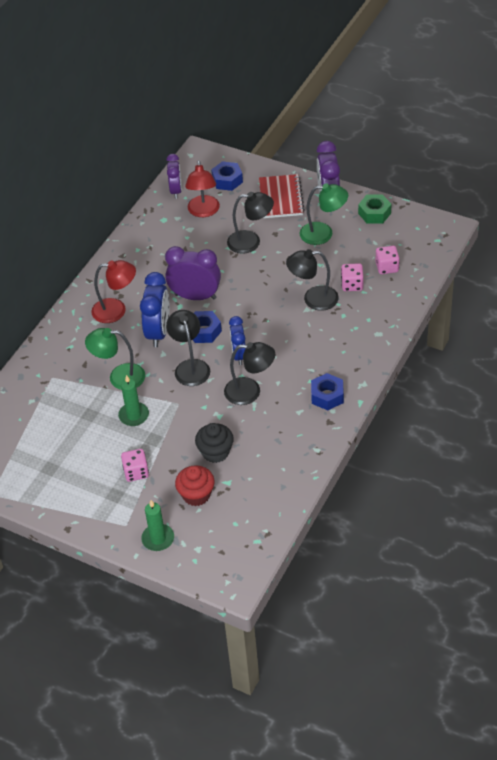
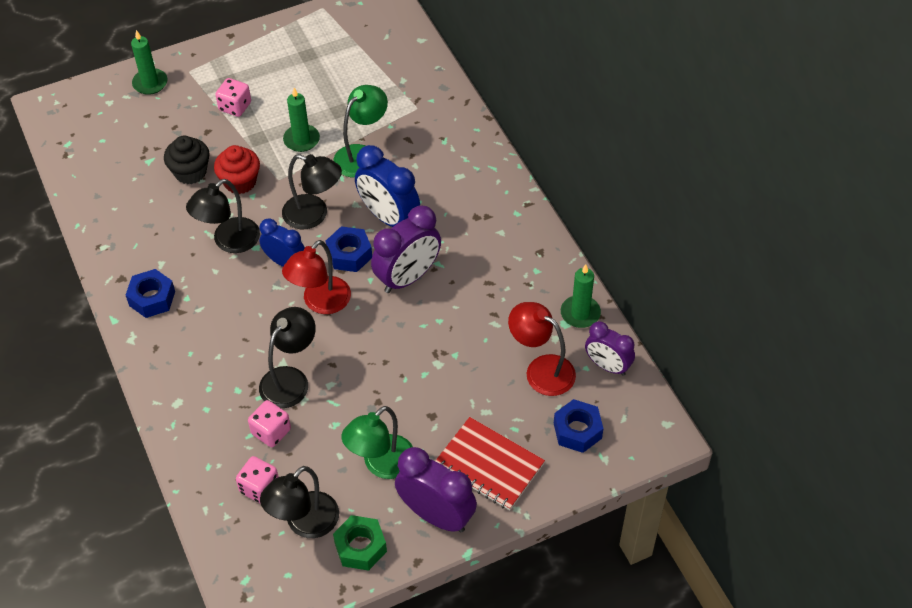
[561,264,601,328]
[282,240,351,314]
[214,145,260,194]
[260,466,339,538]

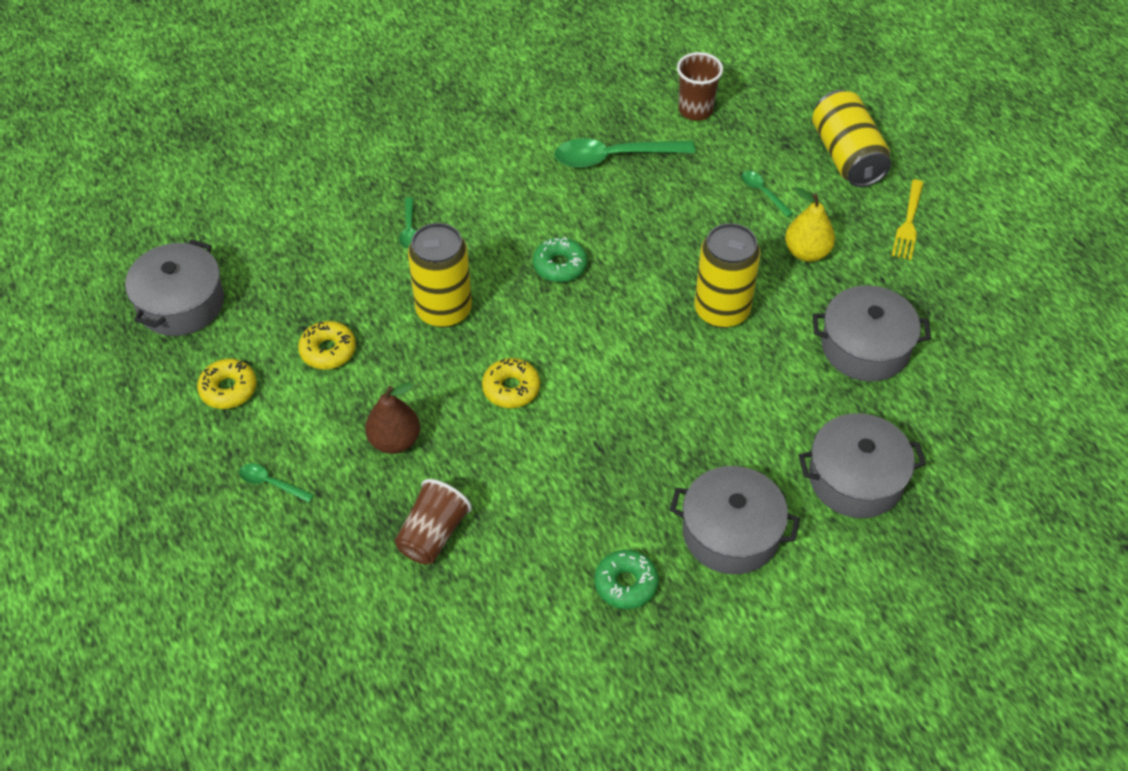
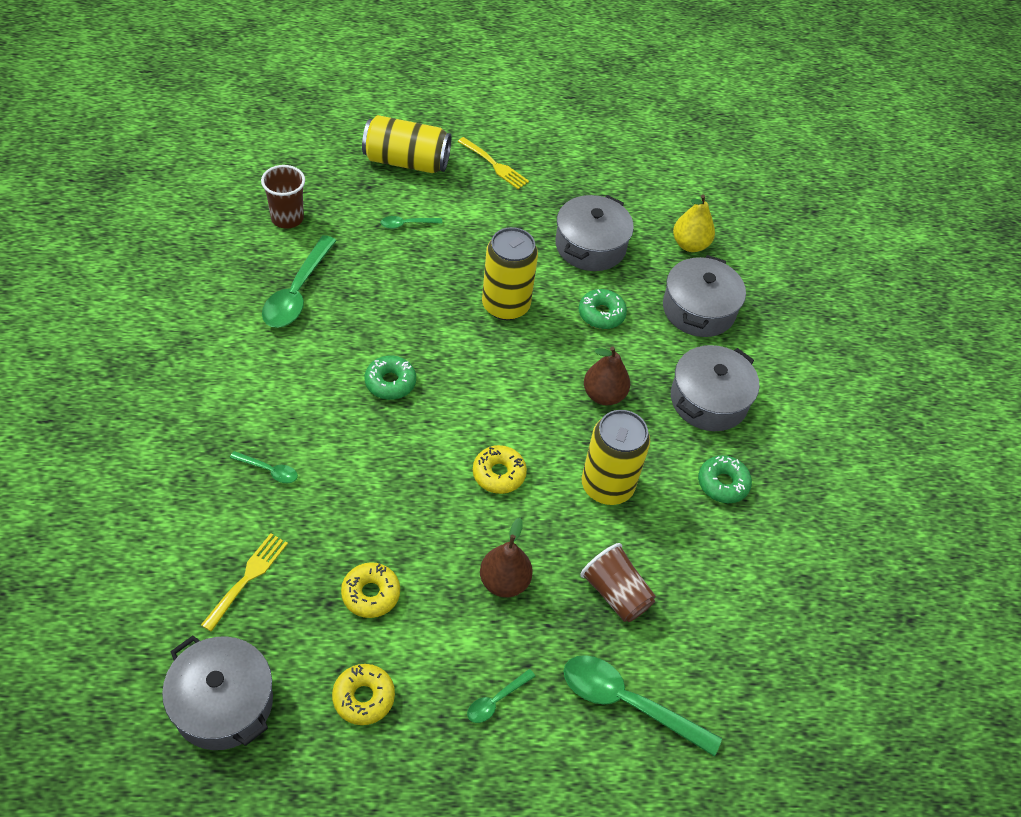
[201,533,288,632]
[563,655,722,757]
[579,289,627,329]
[584,346,630,405]
[582,410,650,505]
[673,194,715,252]

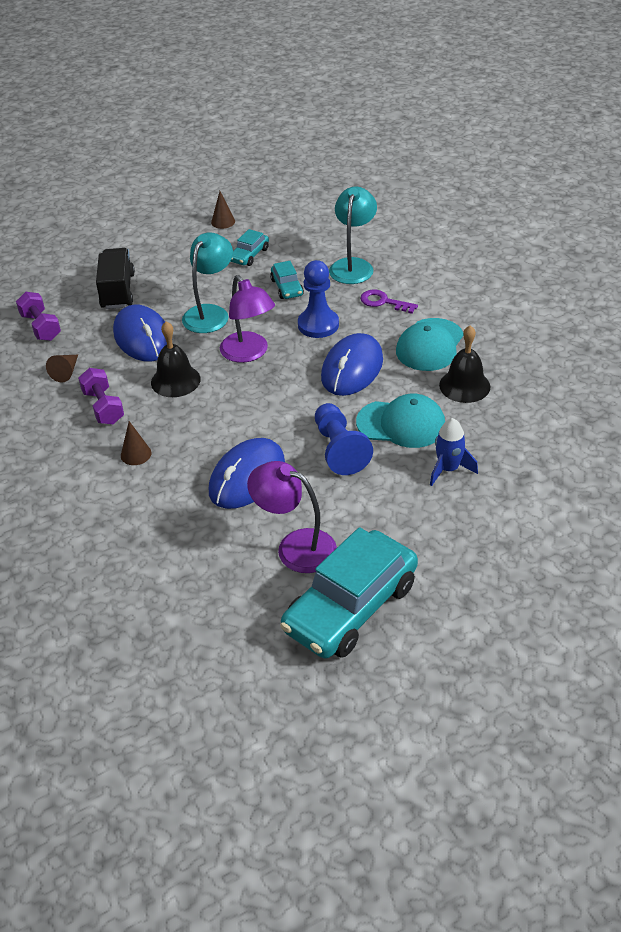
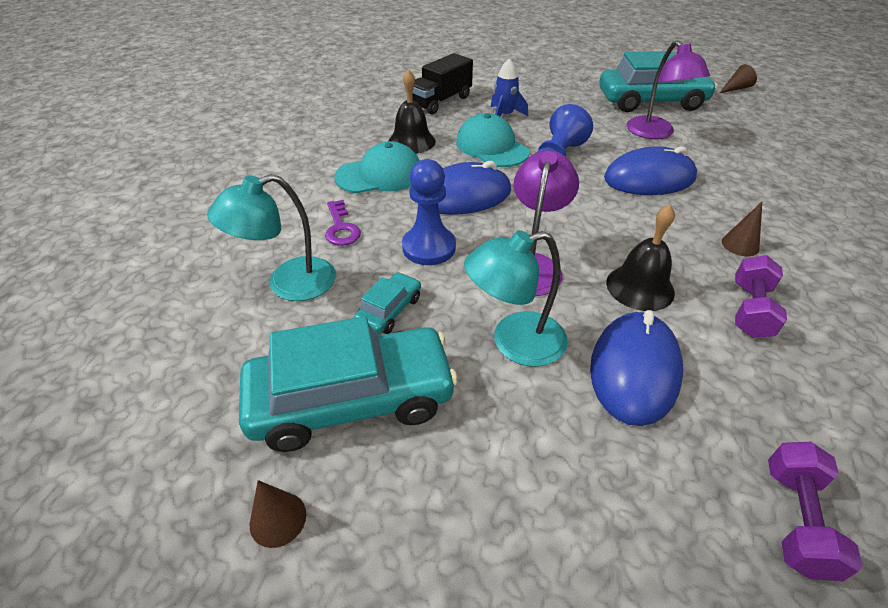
[719,64,757,93]
[412,53,473,115]
[239,316,458,452]

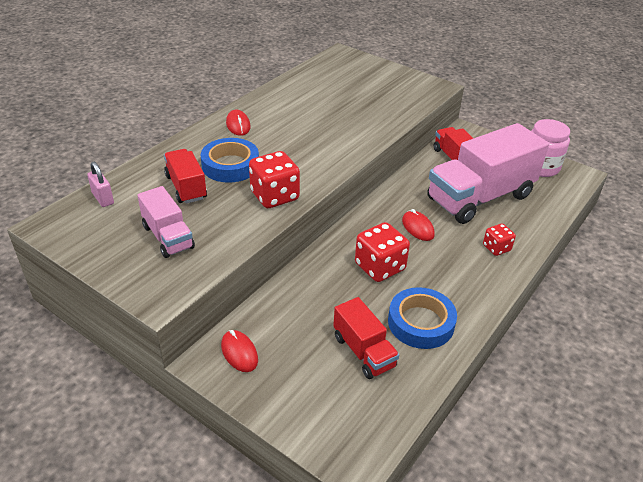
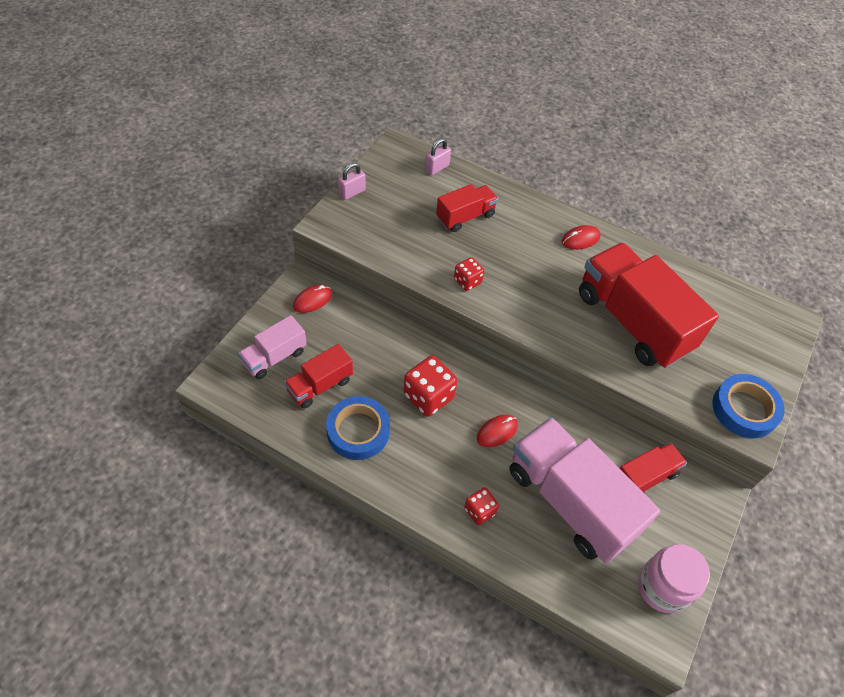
[338,163,366,200]
[579,243,719,368]
[238,315,307,379]
[712,374,785,439]
[454,257,484,291]

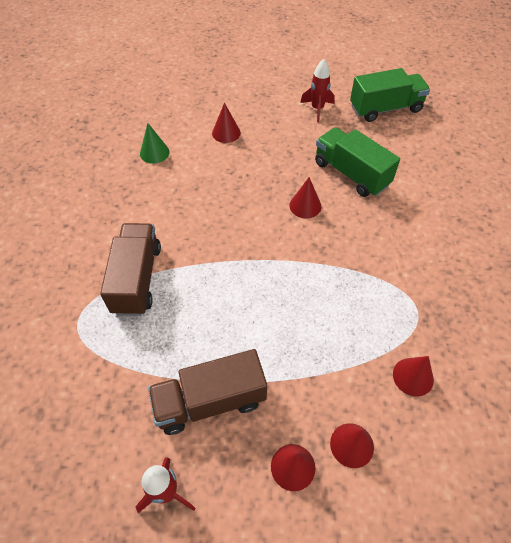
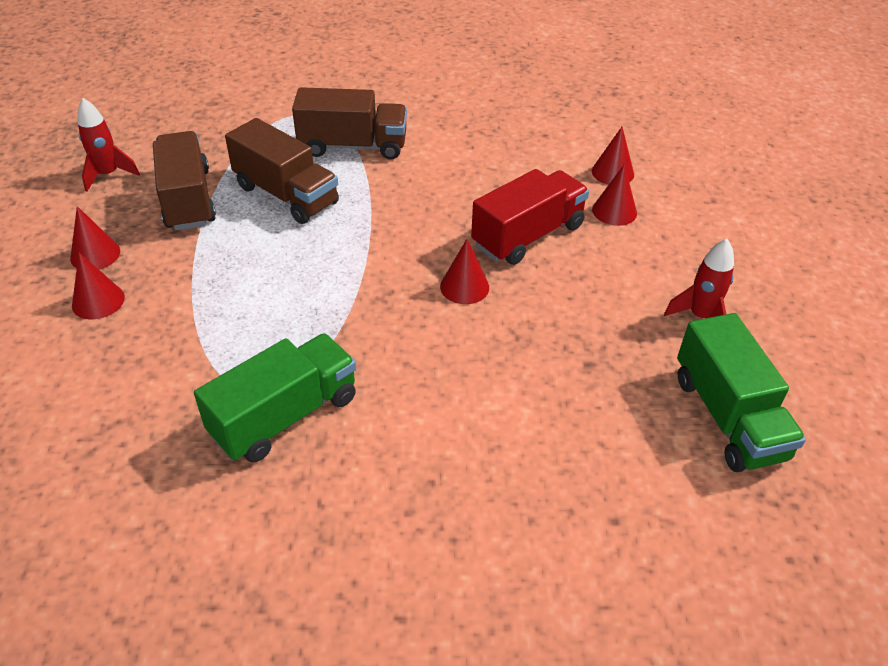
[140,123,170,164] (first image)
[225,118,339,224]
[471,169,589,265]
[194,333,356,463]
[592,127,634,185]

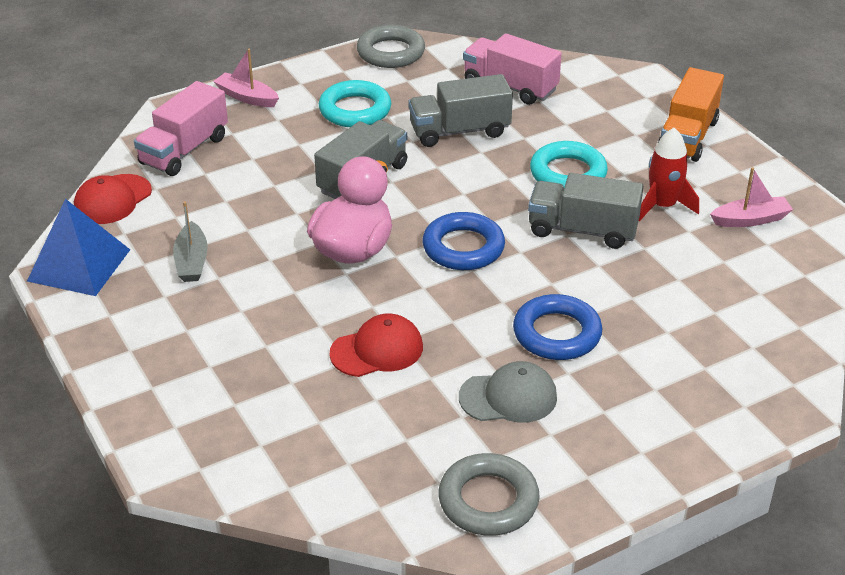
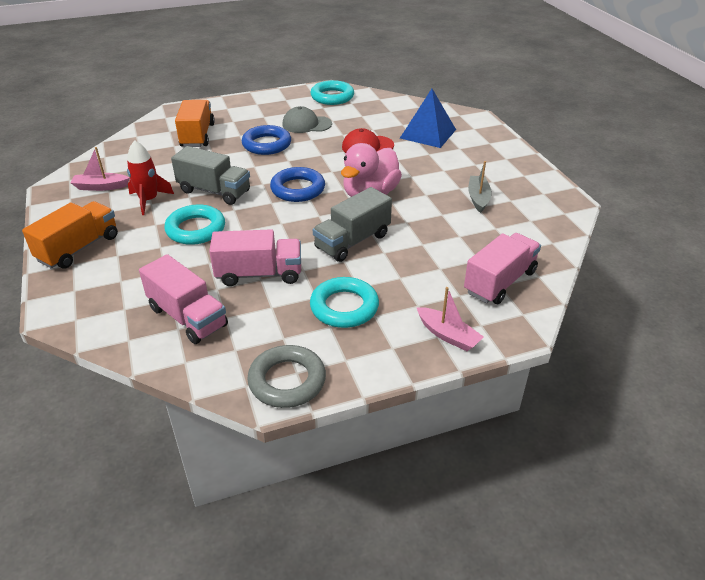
[74,174,152,224] (first image)
[175,100,215,147]
[400,89,456,148]
[209,229,301,286]
[311,80,354,105]

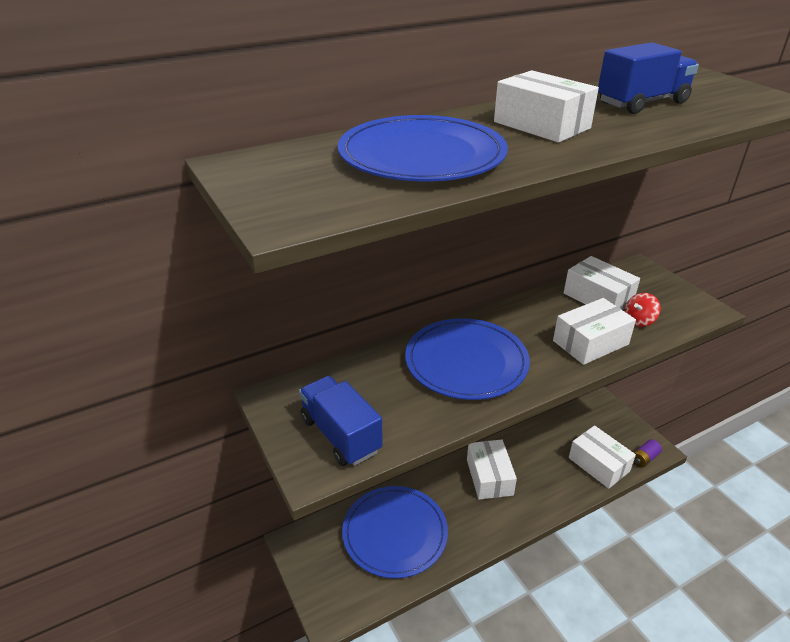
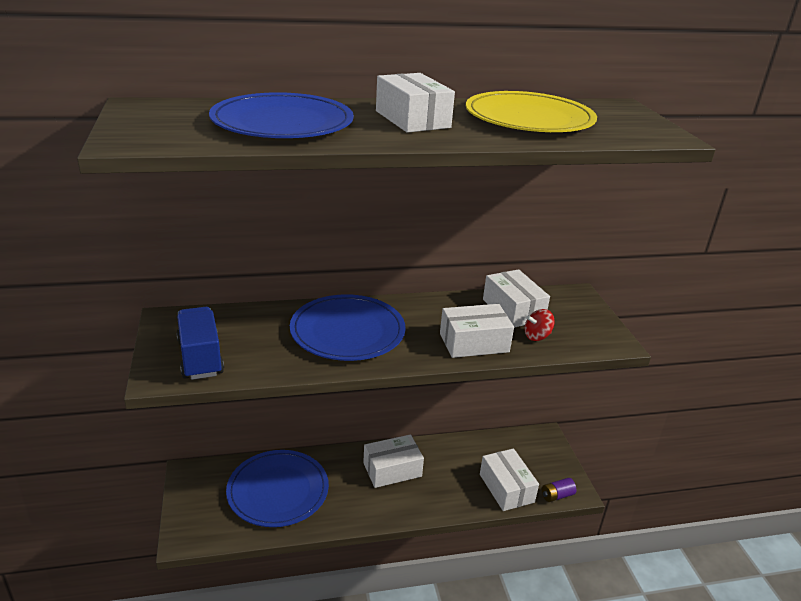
[466,91,597,132]
[363,434,424,488]

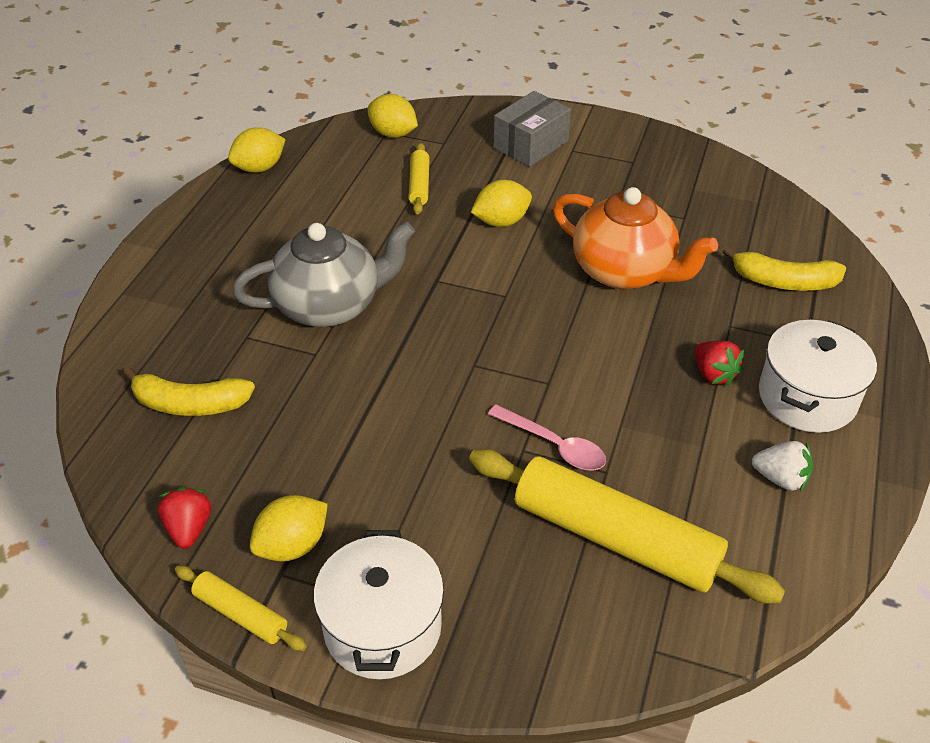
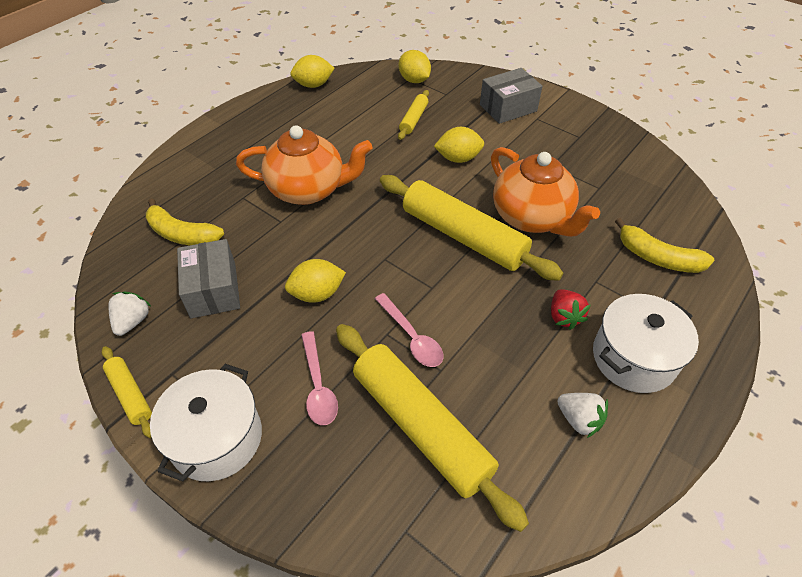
[177,239,240,318]
[301,331,338,425]
[380,175,563,281]
[285,259,346,303]
[108,292,151,336]
[236,125,372,205]

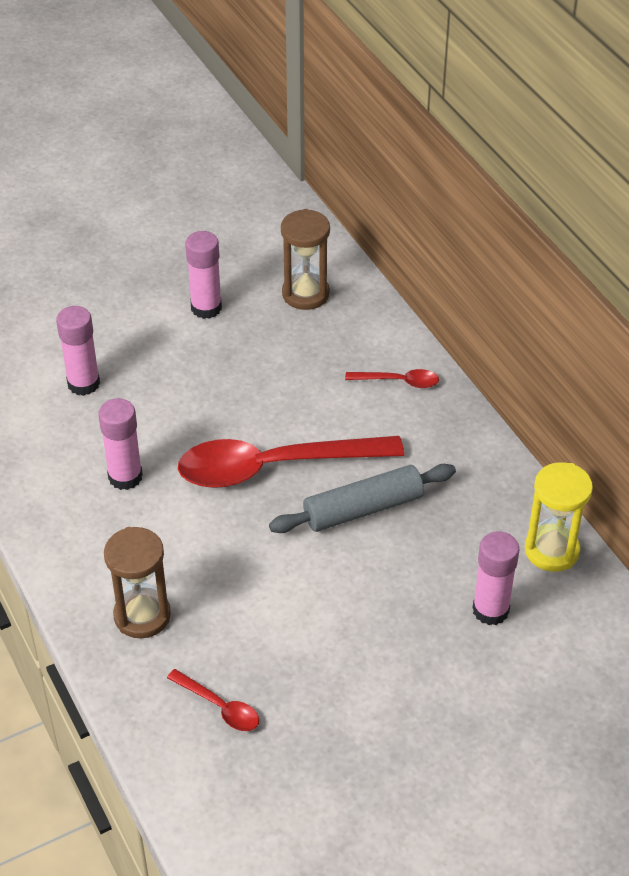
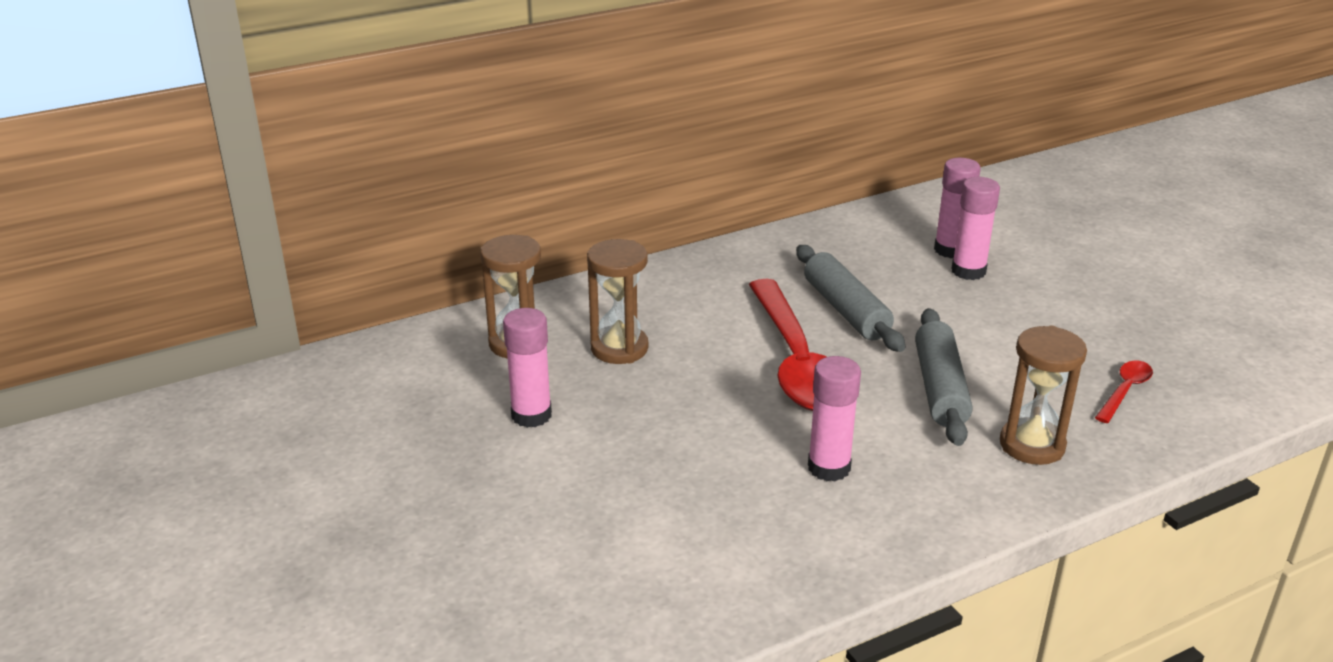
[345,369,439,388] (first image)
[525,462,593,572] (first image)
[587,239,648,364]
[915,308,973,446]
[951,177,1000,280]

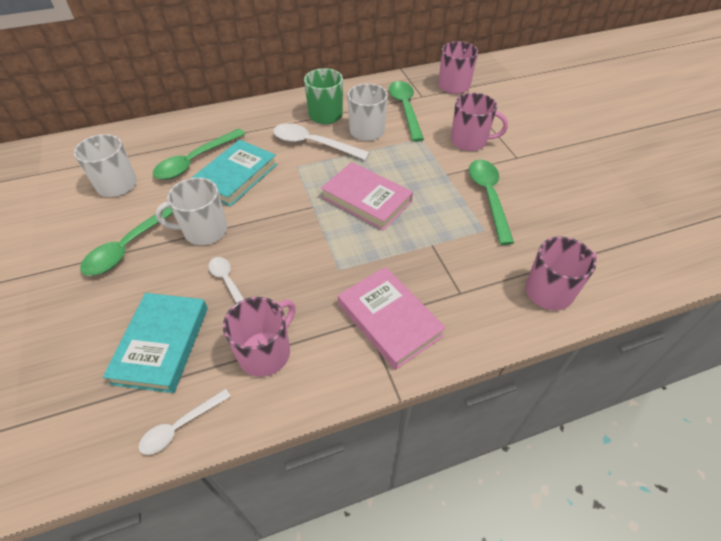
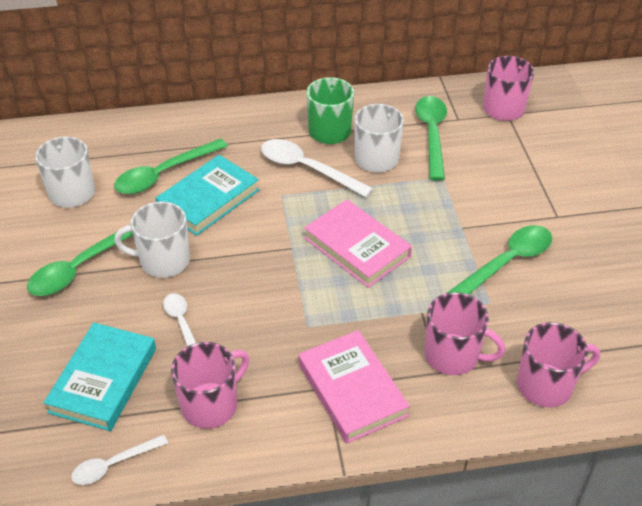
[425,292,505,375]
[447,225,552,295]

